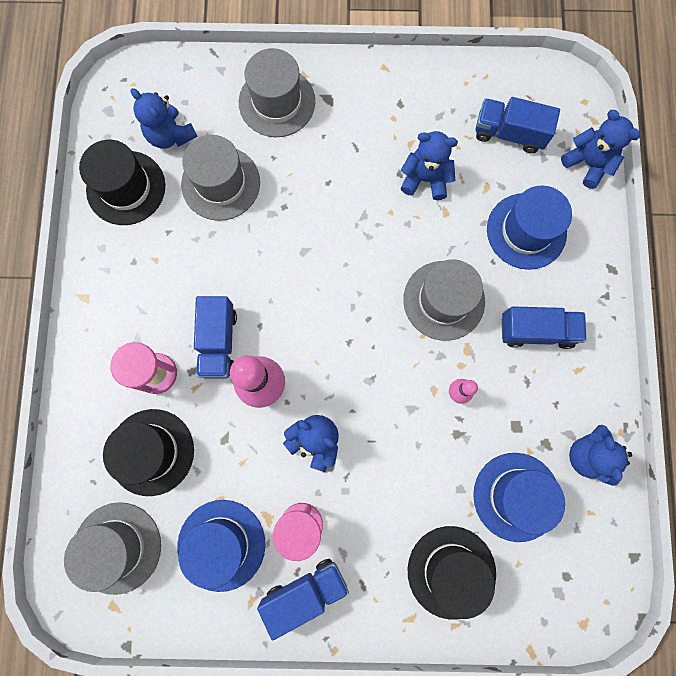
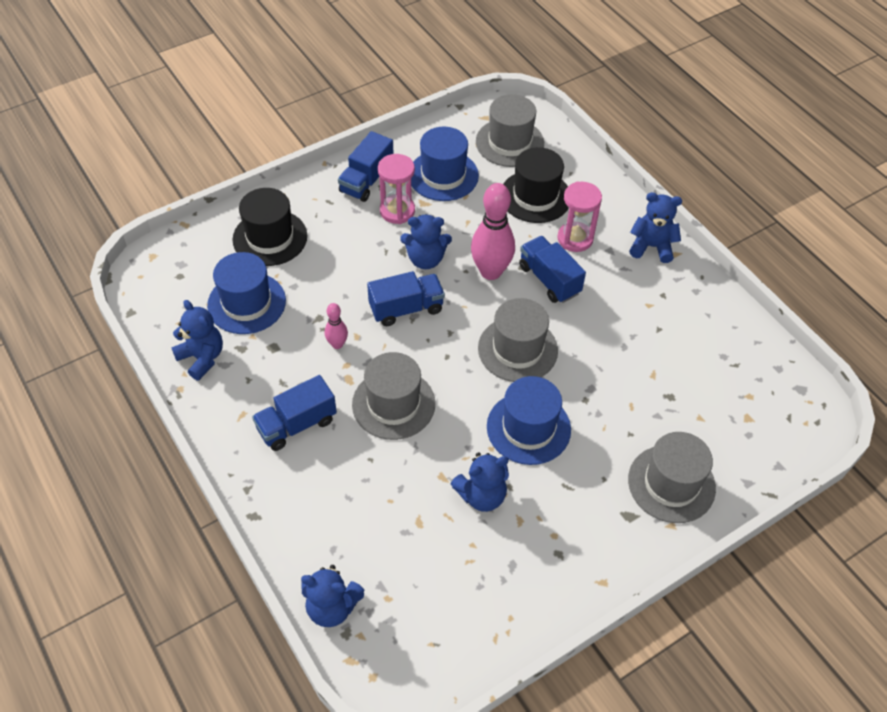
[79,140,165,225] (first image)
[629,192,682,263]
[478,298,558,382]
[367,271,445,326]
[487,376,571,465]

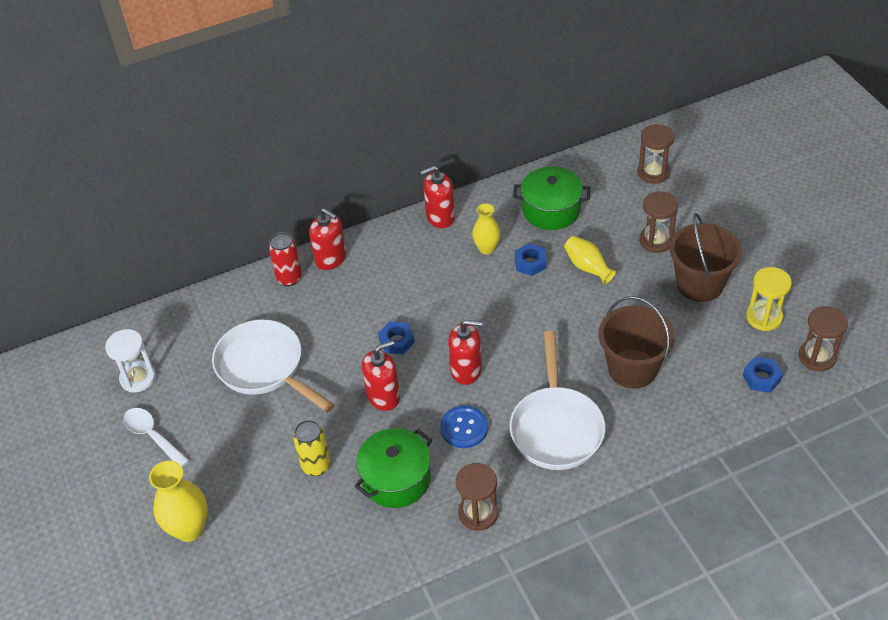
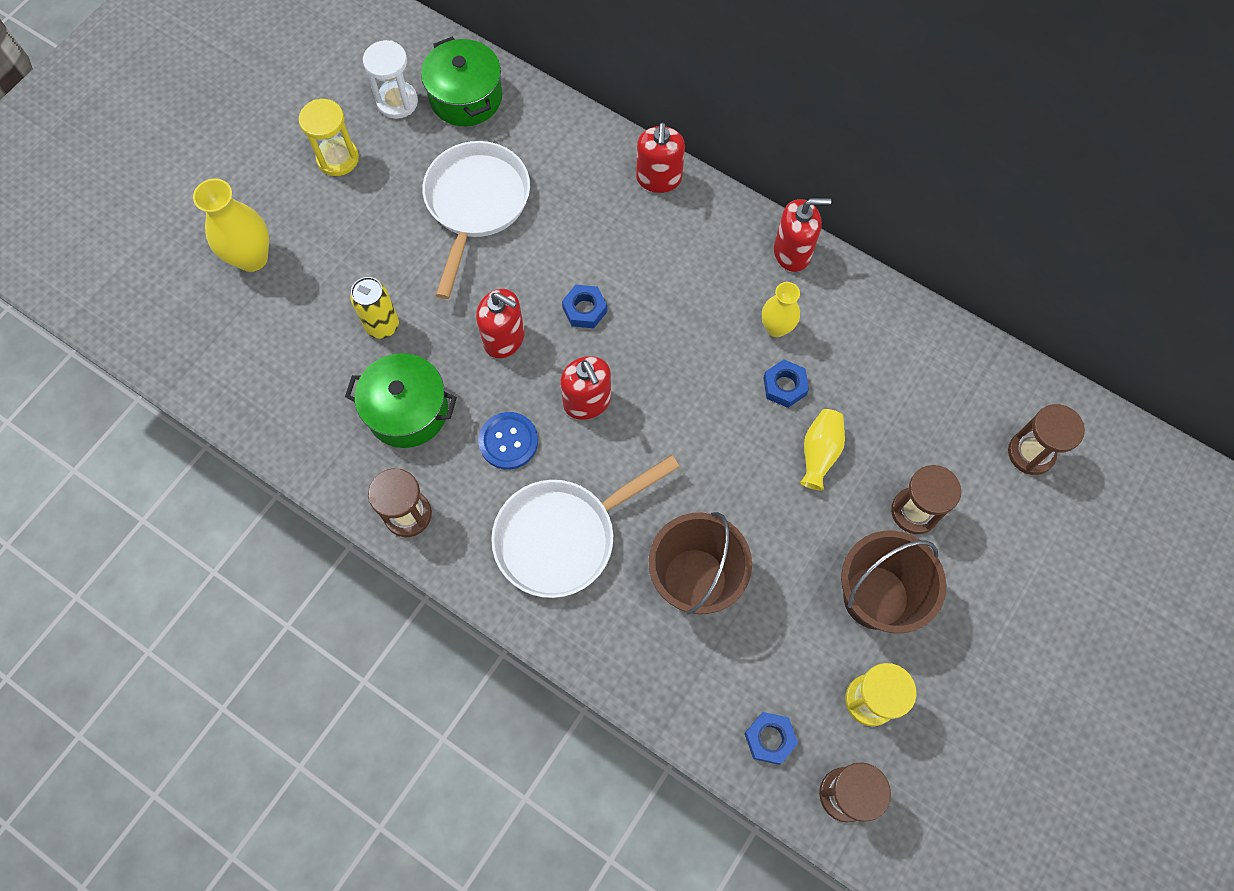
[268,232,302,286] (first image)
[421,37,502,126]
[299,99,359,176]
[774,198,831,272]

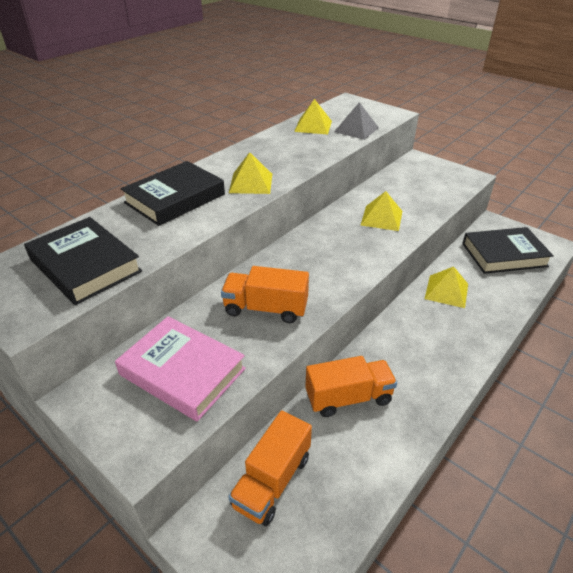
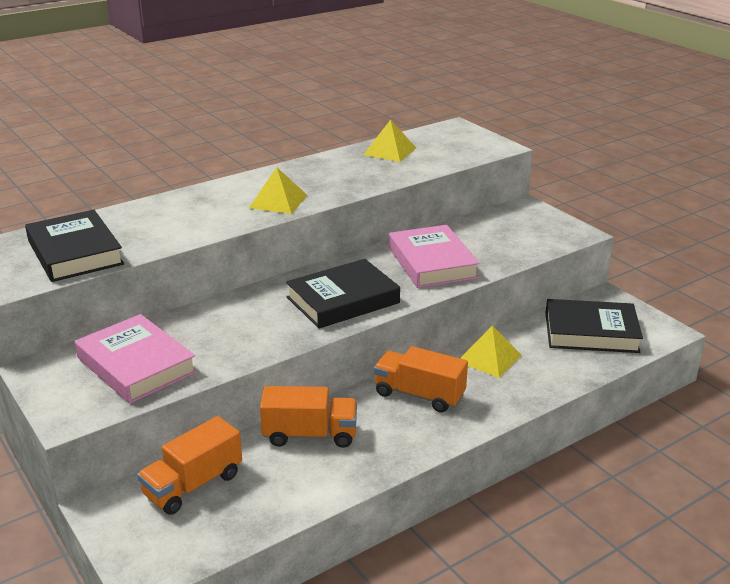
[334,102,379,140] (first image)
[286,259,400,329]
[374,346,468,413]
[389,225,480,288]

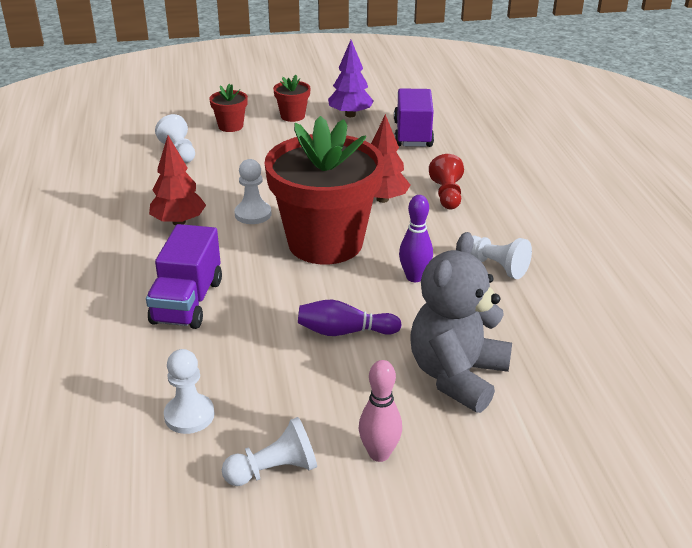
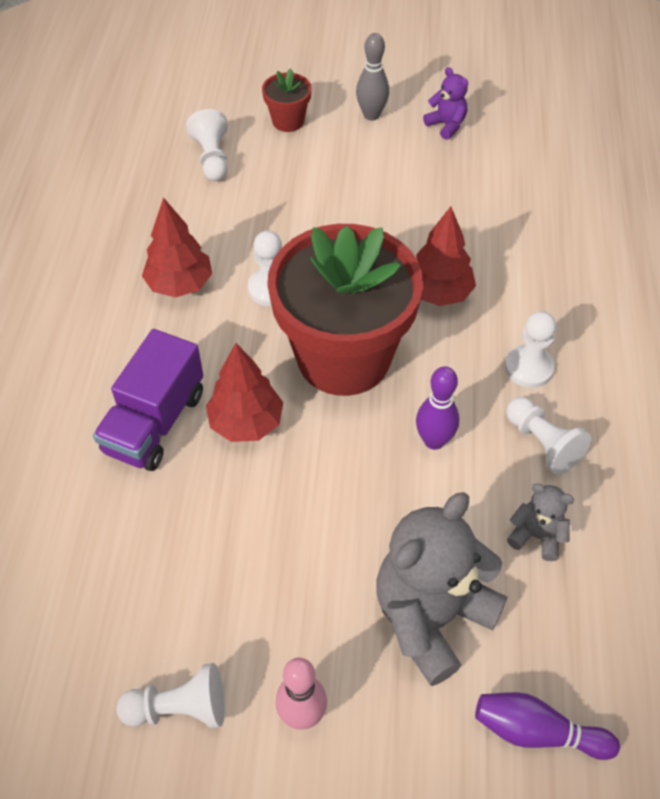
[394,88,434,147] (first image)
[429,154,464,209] (first image)
[206,343,283,442]
[507,484,574,561]
[505,311,556,388]
[475,692,620,760]
[356,33,389,121]
[423,67,468,140]

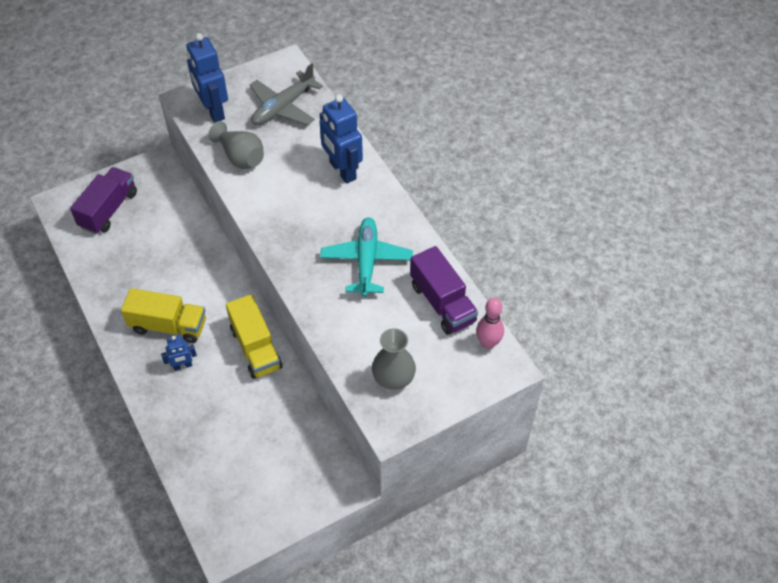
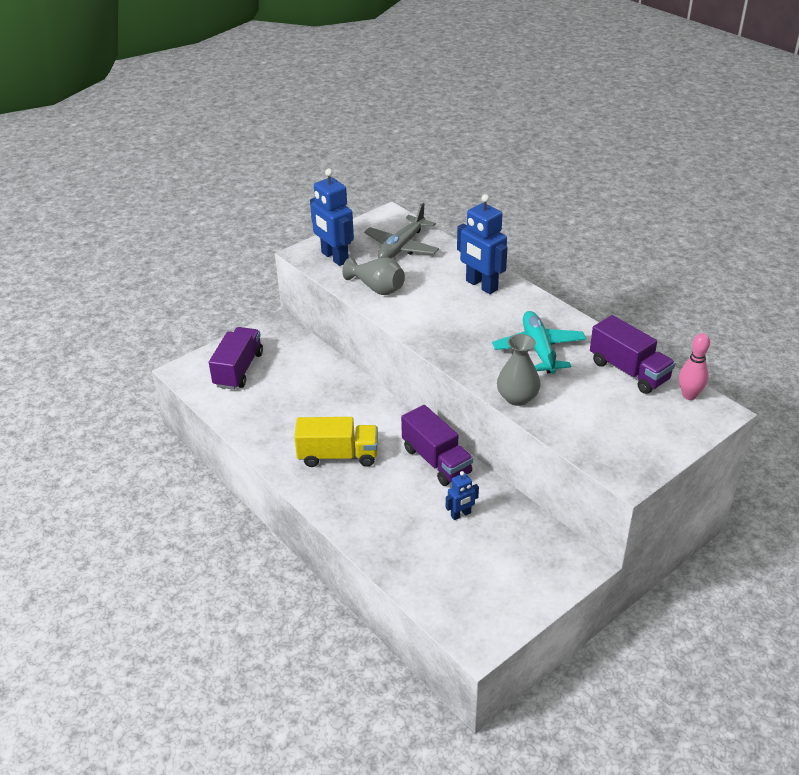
[446,471,479,520]
[497,334,540,406]
[401,405,473,486]

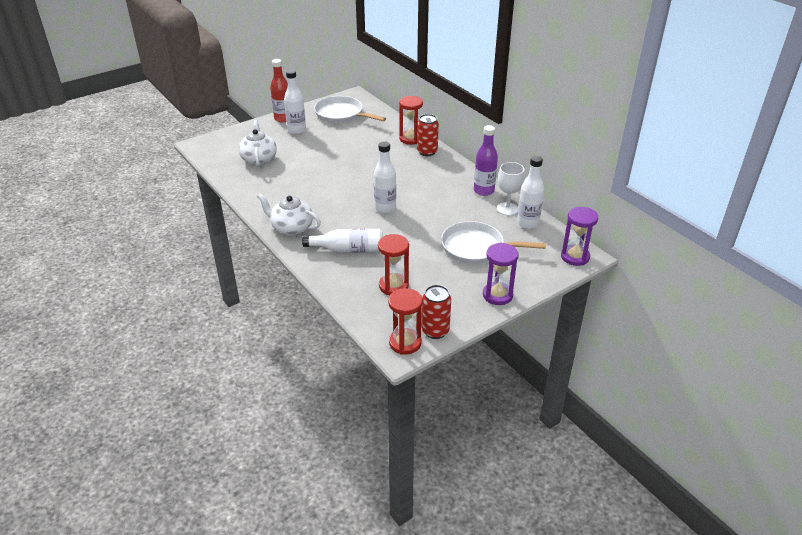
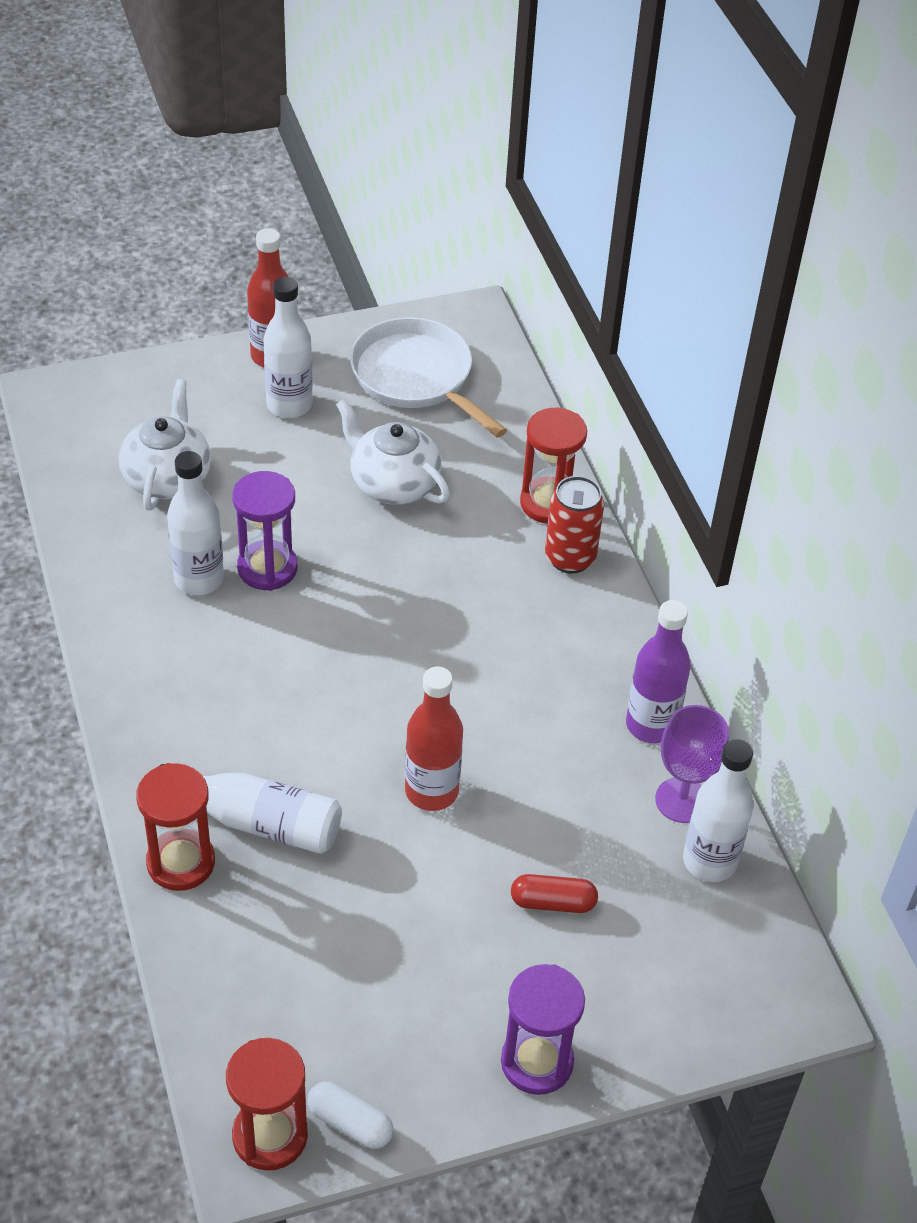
[405,666,463,811]
[336,399,450,505]
[167,451,224,595]
[136,763,215,891]
[232,471,298,591]
[307,1082,394,1149]
[511,874,598,913]
[655,705,729,823]

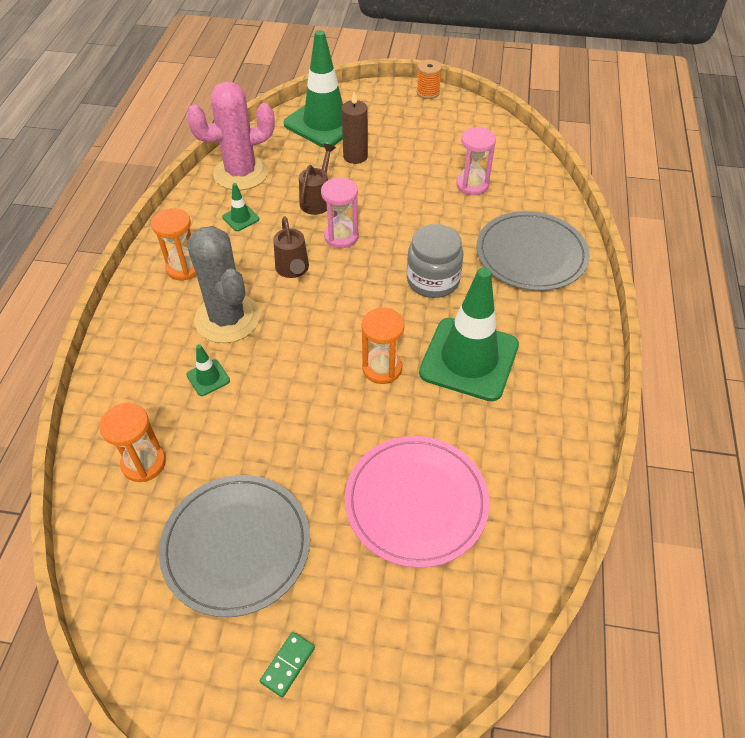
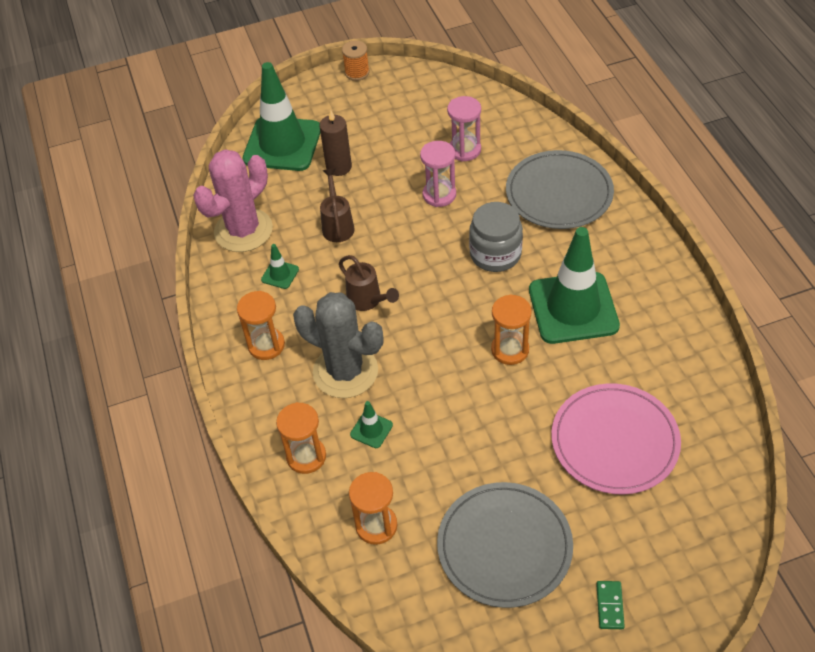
[276,402,326,474]
[420,141,456,207]

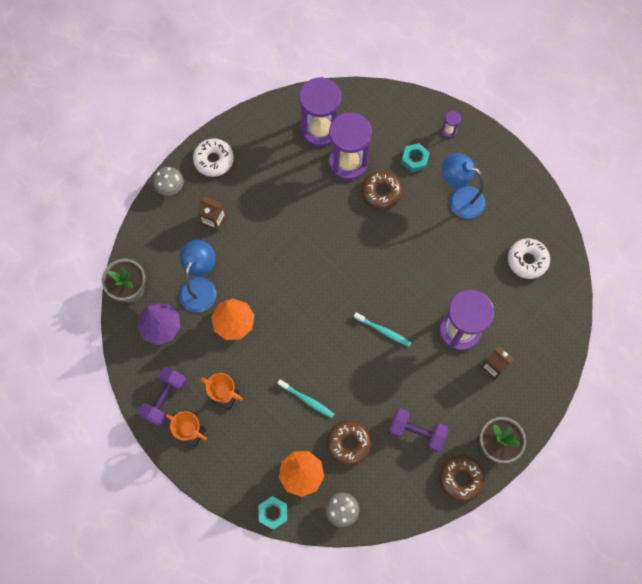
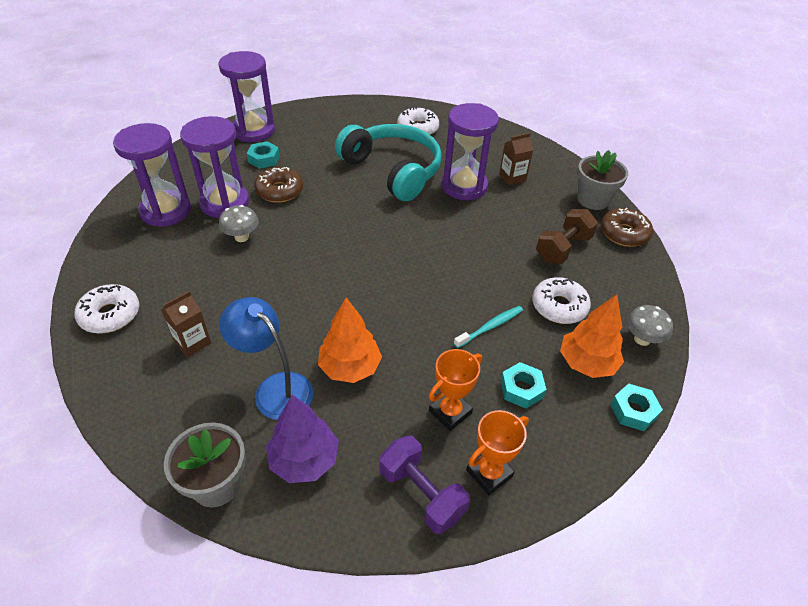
[354,312,412,347] (first image)
[442,153,486,219] (first image)
[335,124,442,201]
[500,362,547,409]
[219,205,259,242]
[532,277,591,324]
[536,209,598,264]
[218,51,275,142]

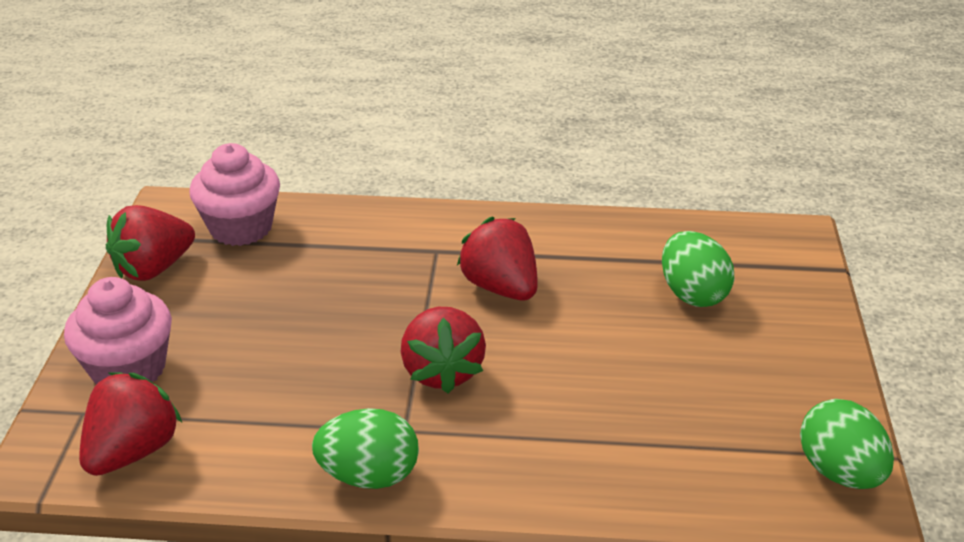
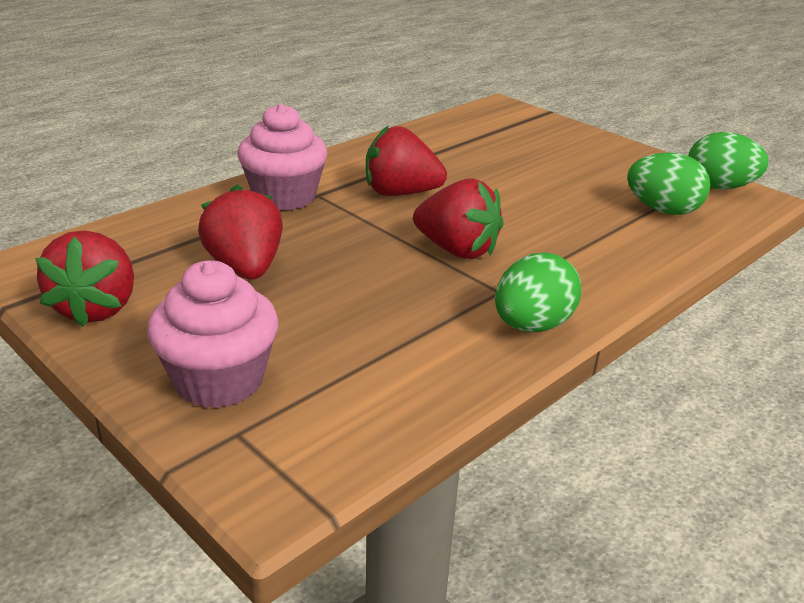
[198,185,283,279]
[237,103,328,211]
[627,152,711,215]

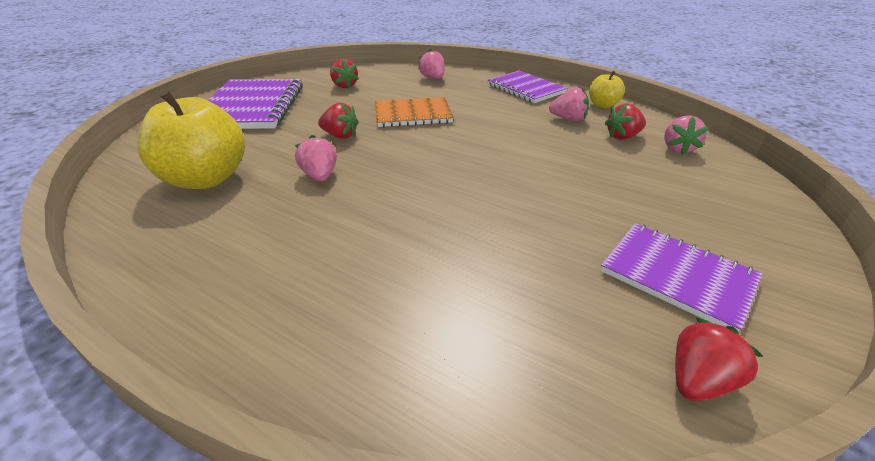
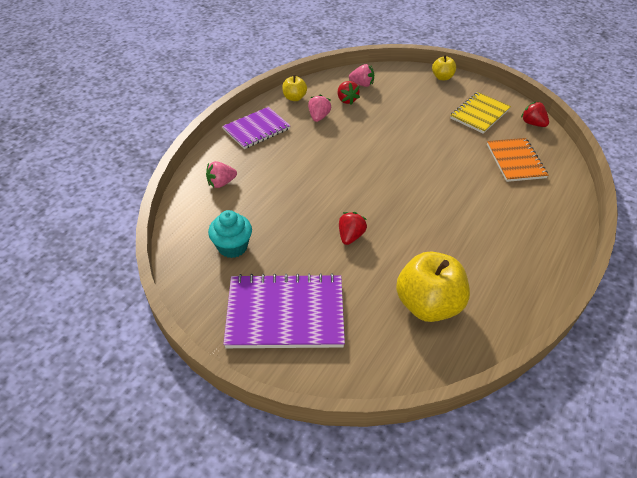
[295,135,337,181] (first image)
[432,55,456,80]
[487,138,548,182]
[208,210,252,258]
[450,92,511,134]

